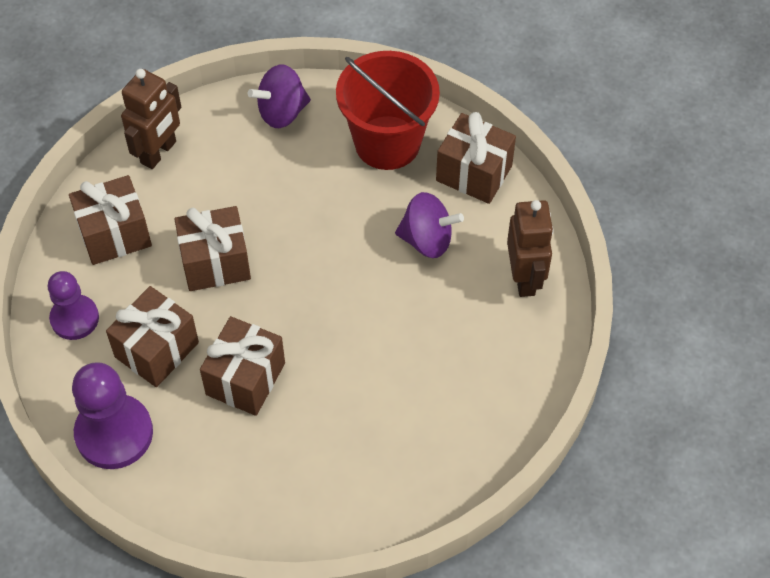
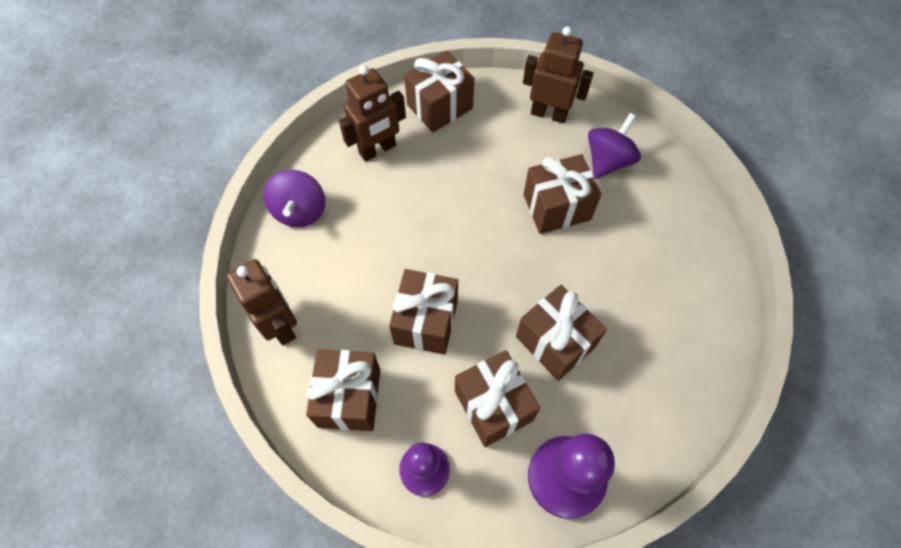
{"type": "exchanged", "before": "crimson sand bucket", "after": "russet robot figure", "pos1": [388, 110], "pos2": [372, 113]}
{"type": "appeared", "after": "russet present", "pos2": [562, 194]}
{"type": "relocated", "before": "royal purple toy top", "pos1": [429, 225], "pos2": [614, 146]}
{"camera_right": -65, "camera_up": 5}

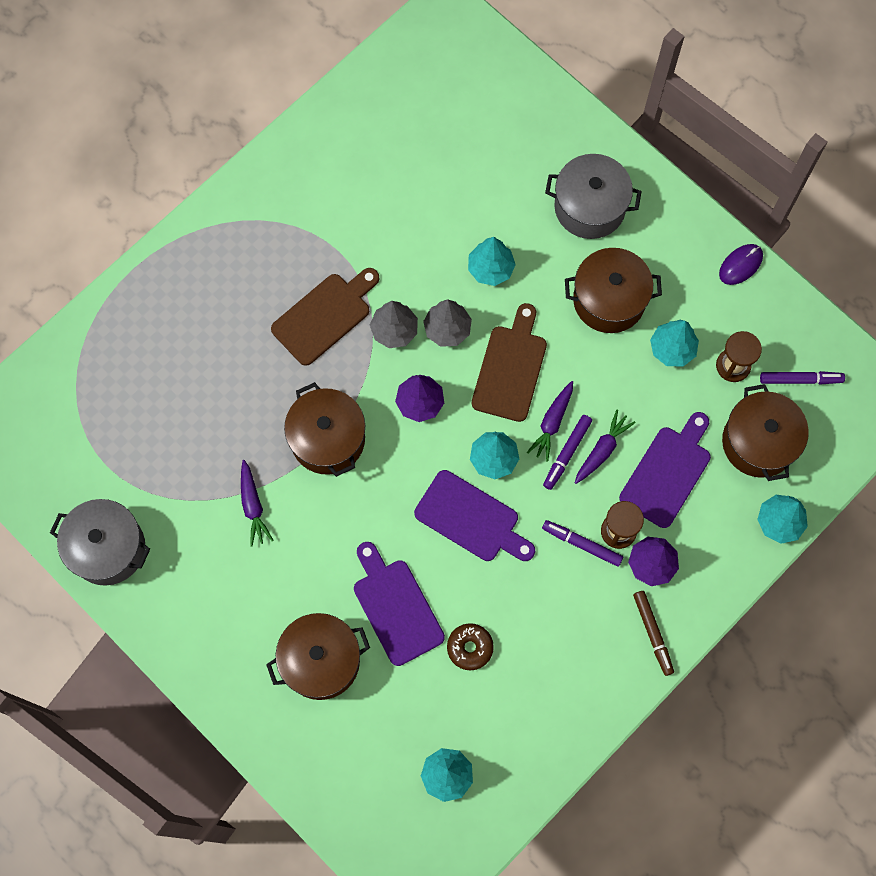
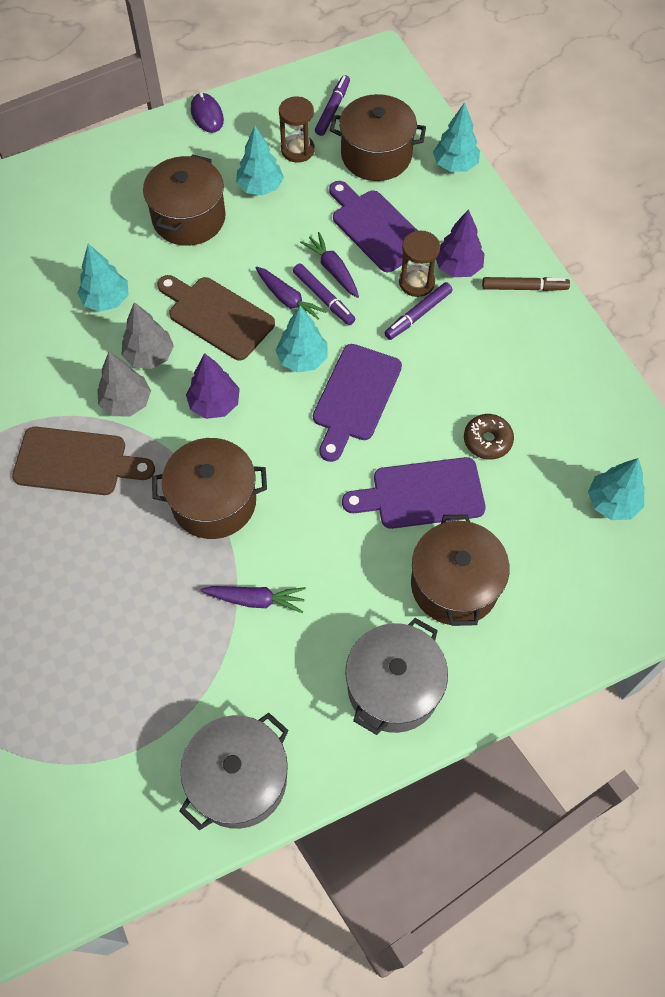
{"type": "spun", "before": "russet cutting board", "pos1": [325, 317], "pos2": [83, 461], "turn": 120}
{"type": "spun", "before": "royal purple cutting board", "pos1": [474, 515], "pos2": [357, 403], "turn": 150}
{"type": "relocated", "before": "grey pot", "pos1": [593, 196], "pos2": [396, 676]}
{"camera_right": -70, "camera_up": -10}

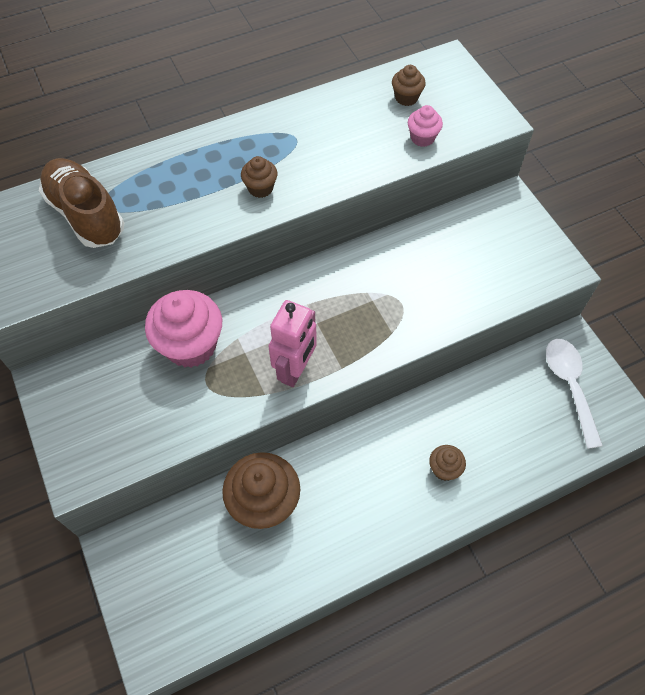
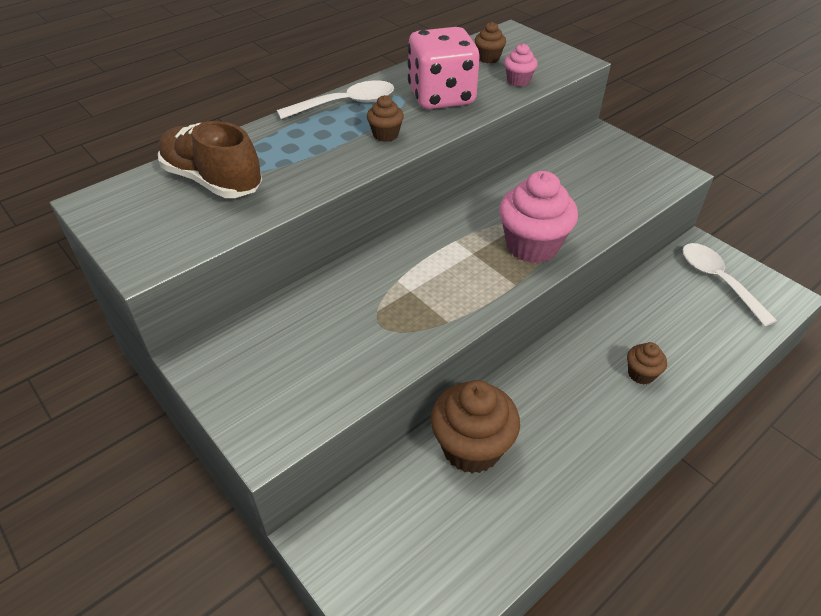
{"type": "appeared", "after": "pure white teaspoon", "pos2": [335, 99]}
{"type": "appeared", "after": "rose-pink die", "pos2": [444, 68]}
{"type": "relocated", "before": "rose-pink muffin", "pos1": [183, 329], "pos2": [538, 217]}
{"type": "missing", "before": "rose-pink robot figure", "pos1": [292, 343]}
{"camera_right": -15, "camera_up": -15}

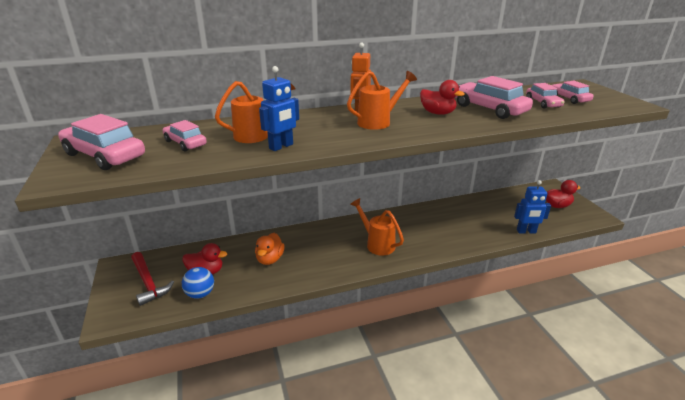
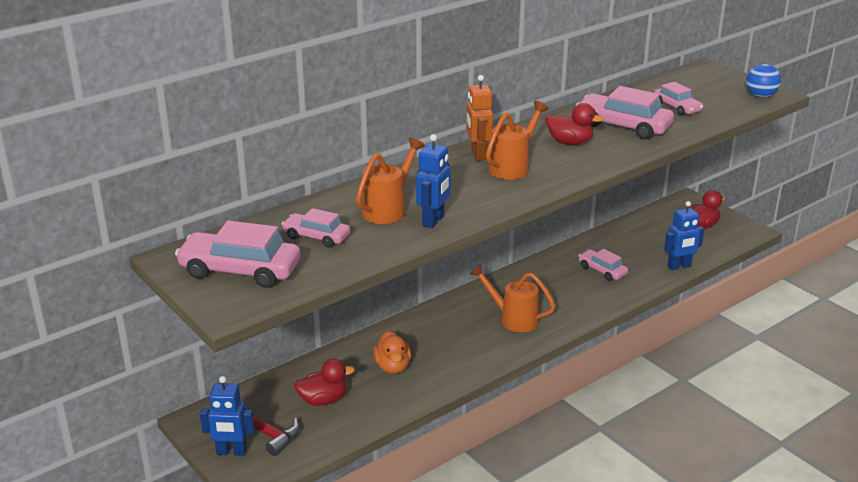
{"type": "appeared", "after": "blue robot figure", "pos2": [227, 416]}
{"type": "relocated", "before": "rose-pink car", "pos1": [572, 92], "pos2": [603, 265]}
{"type": "relocated", "before": "blue ball", "pos1": [198, 283], "pos2": [763, 81]}
{"camera_right": -20, "camera_up": 0}

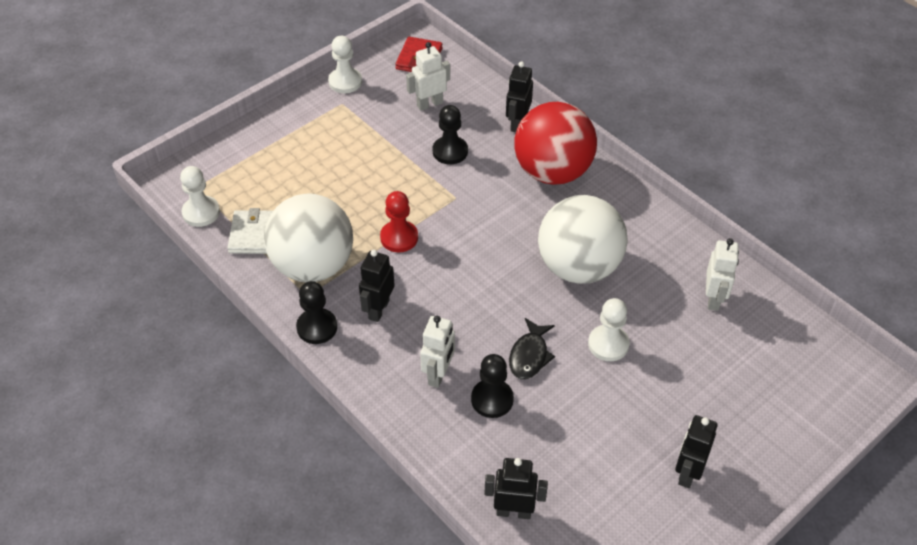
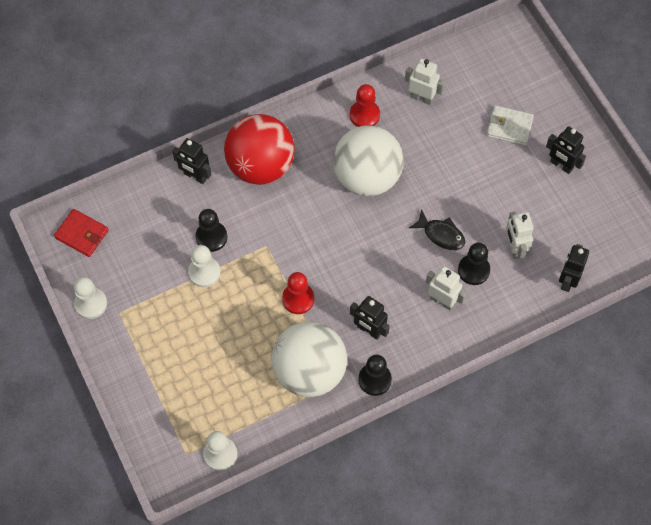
{"type": "relocated", "before": "pure white game pawn", "pos1": [609, 329], "pos2": [204, 266]}
{"type": "appeared", "after": "crimson game pawn", "pos2": [365, 105]}
{"type": "relocated", "before": "pure white billfold", "pos1": [250, 231], "pos2": [510, 125]}
{"type": "relocated", "before": "pure white robot figure", "pos1": [428, 76], "pos2": [519, 235]}
{"camera_right": -75, "camera_up": 15}

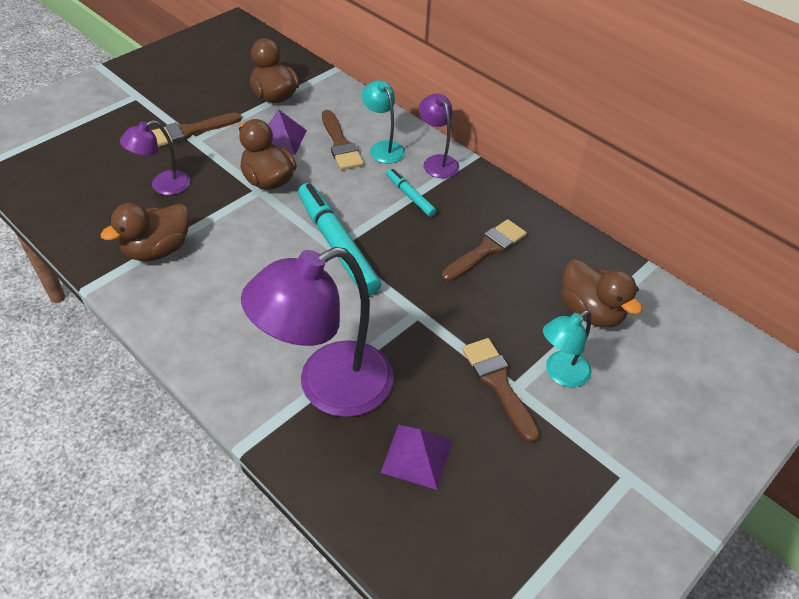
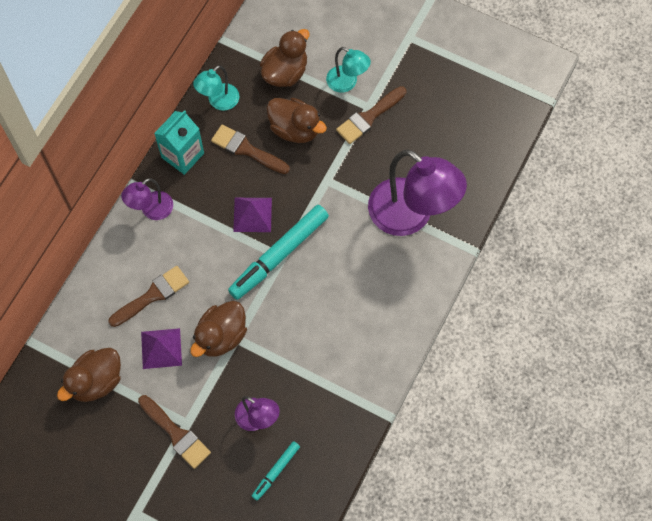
{"type": "appeared", "after": "teal juice carton", "pos2": [179, 142]}
{"type": "relocated", "before": "teal lamp", "pos1": [383, 122], "pos2": [216, 88]}
{"type": "relocated", "before": "royal purple pyramid shape", "pos1": [417, 457], "pos2": [252, 215]}
{"type": "relocated", "before": "teal marker", "pos1": [411, 193], "pos2": [276, 471]}
{"type": "relocated", "before": "russet duck", "pos1": [144, 232], "pos2": [297, 120]}
{"camera_right": -105, "camera_up": 20}

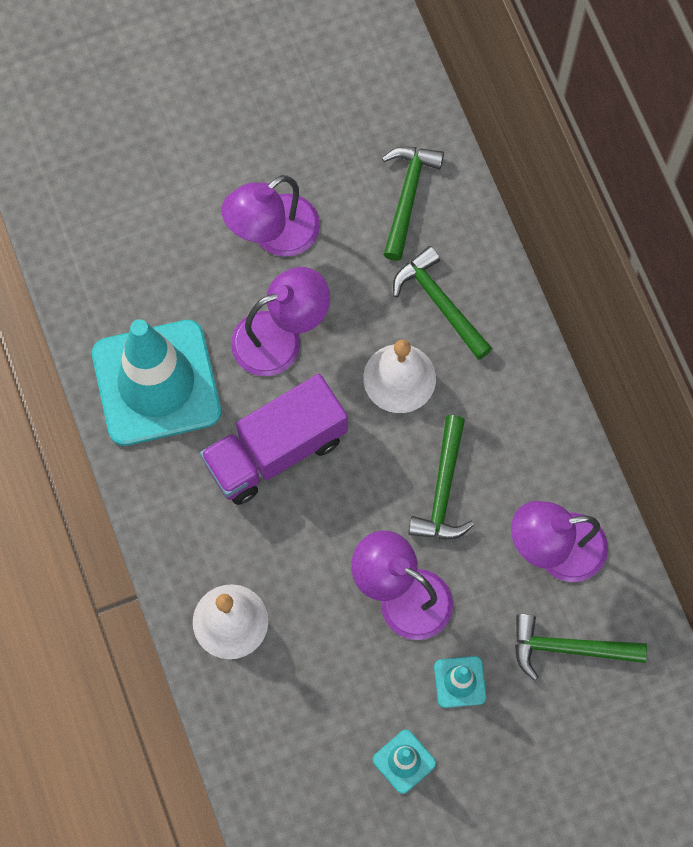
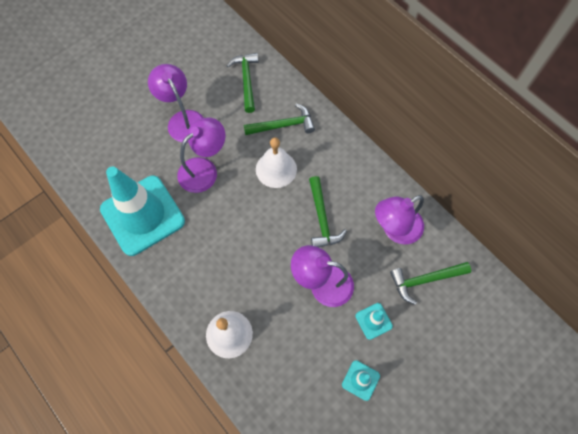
{"type": "spun", "before": "royal purple lamp", "pos1": [270, 216], "pos2": [176, 103], "turn": 120}
{"type": "spun", "before": "emerald claw hammer", "pos1": [442, 303], "pos2": [279, 119], "turn": 135}
{"type": "missing", "before": "royal purple truck", "pos1": [274, 439]}
{"camera_right": -20, "camera_up": -5}

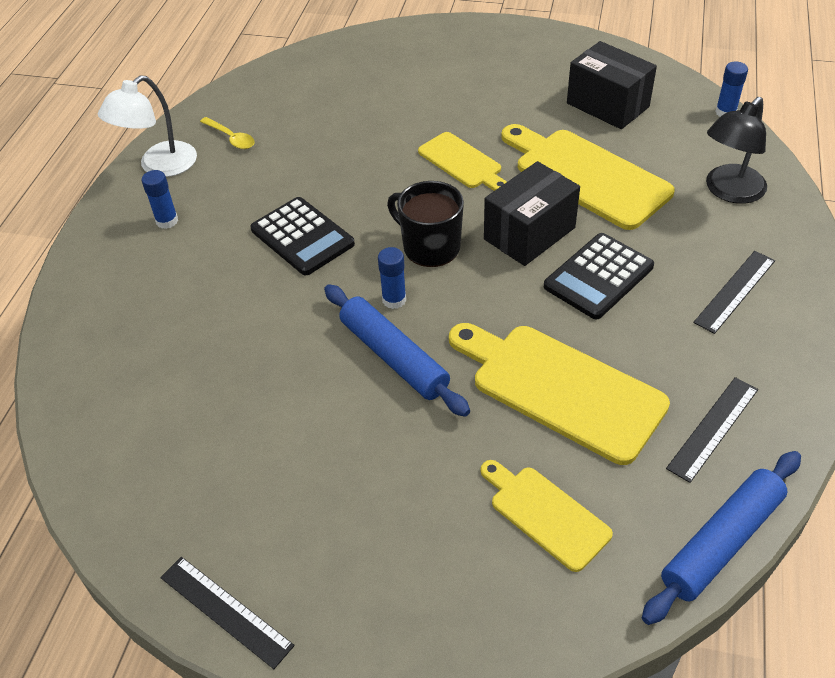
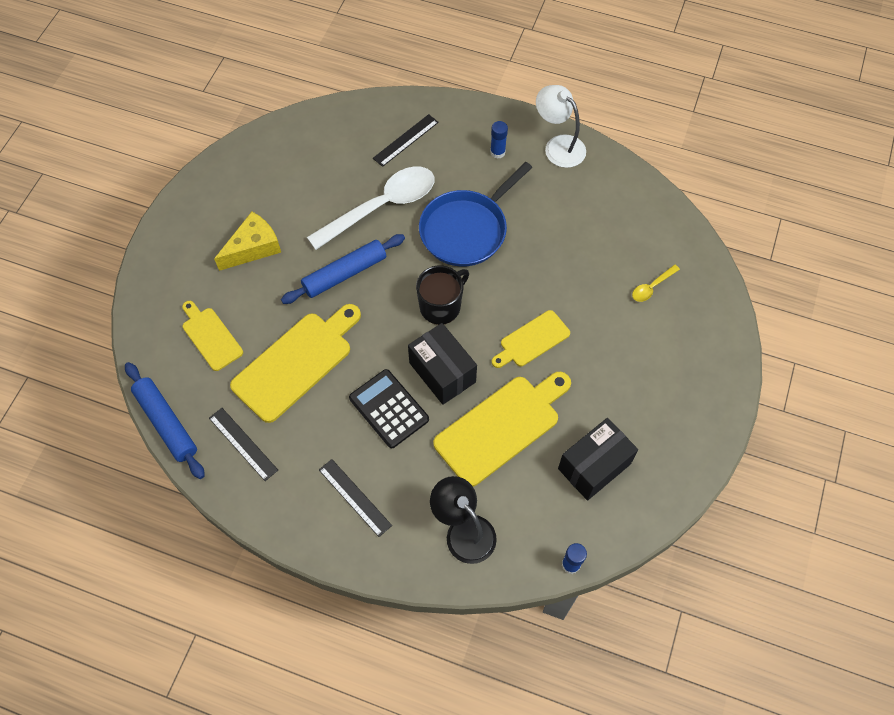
{"type": "spun", "before": "yellow cutting board", "pos1": [547, 516], "pos2": [212, 336], "turn": -90}
{"type": "appeared", "after": "yellow piece of cheese", "pos2": [247, 241]}
{"type": "appeared", "after": "pure white teaspoon", "pos2": [371, 208]}
{"type": "relocated", "before": "black straightedge", "pos1": [227, 613], "pos2": [406, 140]}
{"type": "exchanged", "before": "black calculator", "after": "blue skillet", "pos1": [302, 236], "pos2": [475, 214]}
{"type": "relocated", "before": "yellow teaspoon", "pos1": [227, 133], "pos2": [656, 283]}
{"type": "missing", "before": "blue glue stick", "pos1": [392, 278]}
{"camera_right": 95, "camera_up": 15}

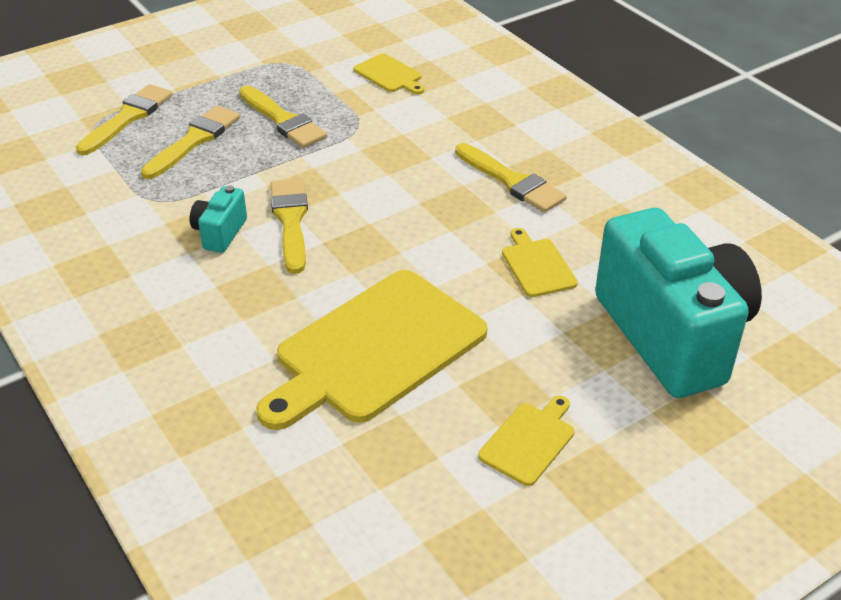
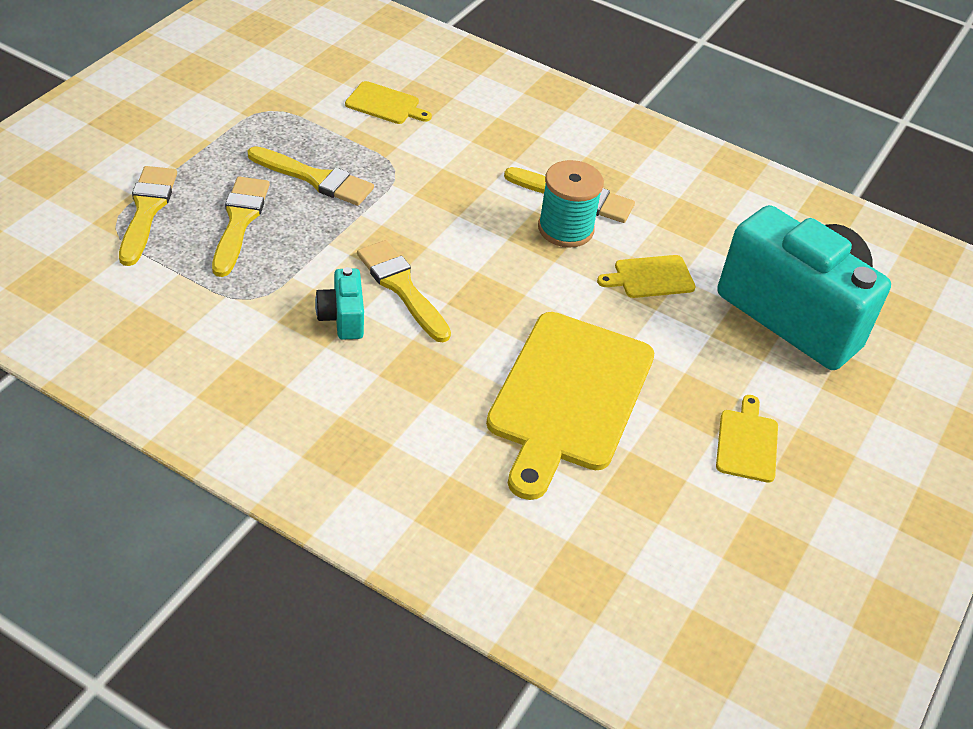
{"type": "appeared", "after": "teal bobbin", "pos2": [571, 204]}
{"type": "spun", "before": "yellow cutting board", "pos1": [540, 262], "pos2": [646, 276], "turn": -60}
{"camera_right": -30, "camera_up": 5}

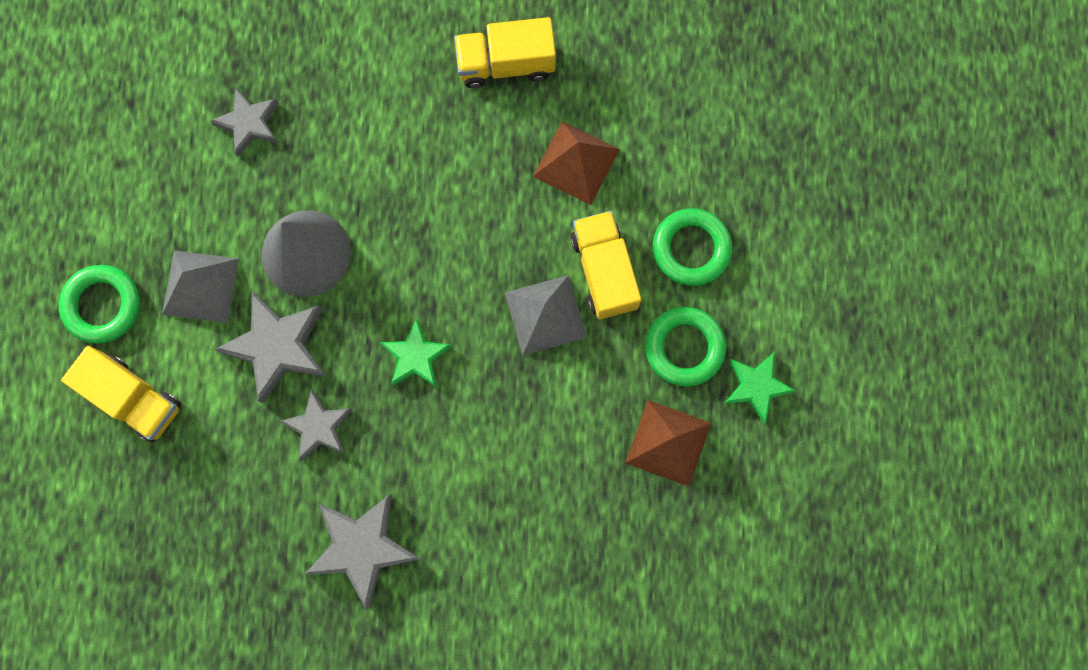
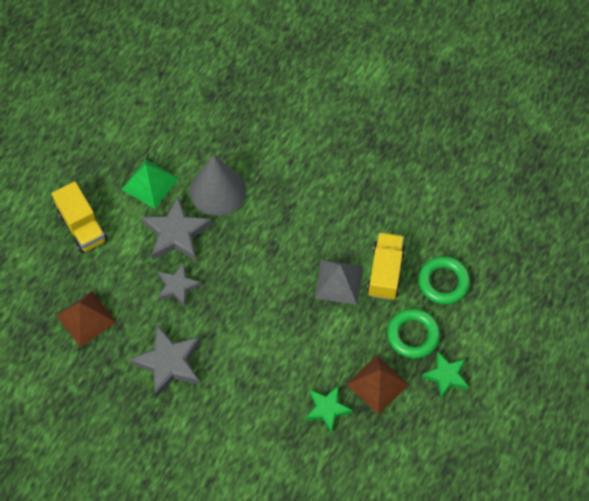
{"type": "relocated", "before": "russet pyramid shape", "pos1": [576, 163], "pos2": [86, 319]}
{"type": "colour", "before": "grey pyramid shape", "after": "emerald pyramid shape", "pos1": [200, 286], "pos2": [150, 184]}
{"type": "relocated", "before": "emerald star", "pos1": [416, 352], "pos2": [329, 409]}
{"type": "missing", "before": "emerald torus", "pos1": [99, 304]}
{"type": "missing", "before": "grey star", "pos1": [245, 122]}
{"type": "missing", "before": "yellow truck", "pos1": [505, 52]}
{"camera_right": 25, "camera_up": -15}

